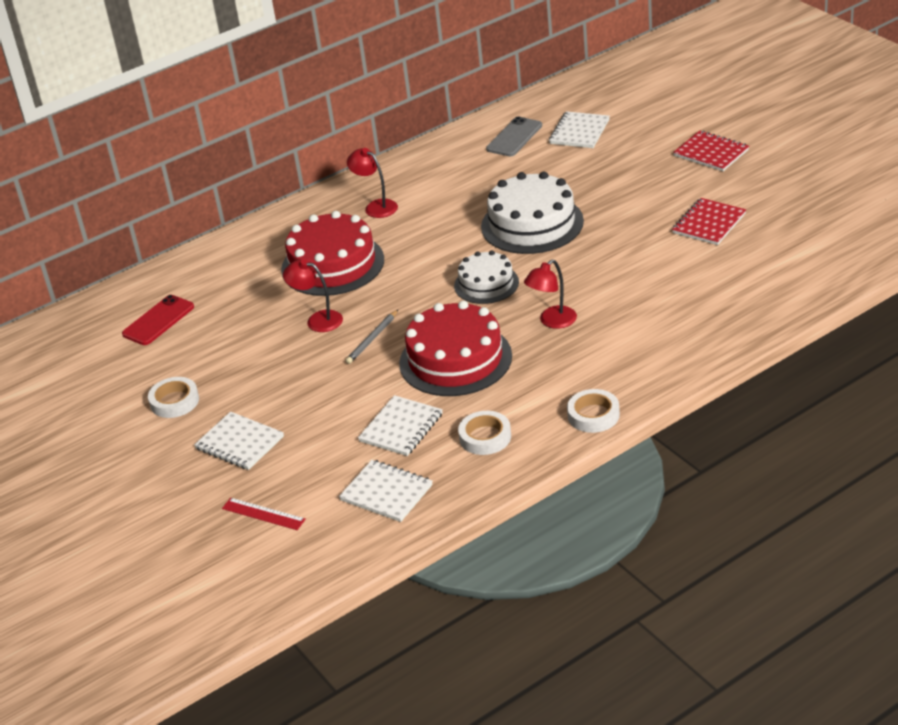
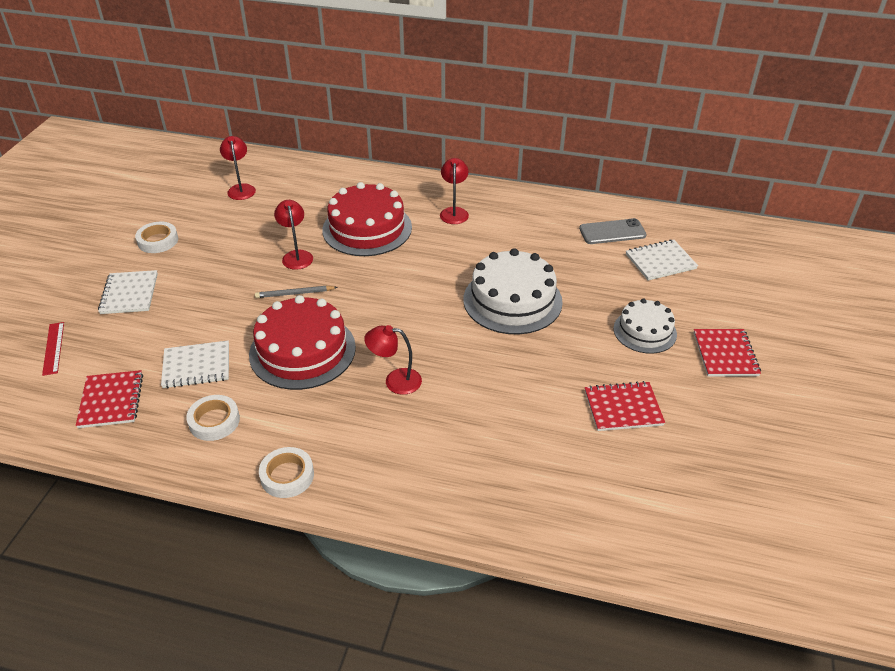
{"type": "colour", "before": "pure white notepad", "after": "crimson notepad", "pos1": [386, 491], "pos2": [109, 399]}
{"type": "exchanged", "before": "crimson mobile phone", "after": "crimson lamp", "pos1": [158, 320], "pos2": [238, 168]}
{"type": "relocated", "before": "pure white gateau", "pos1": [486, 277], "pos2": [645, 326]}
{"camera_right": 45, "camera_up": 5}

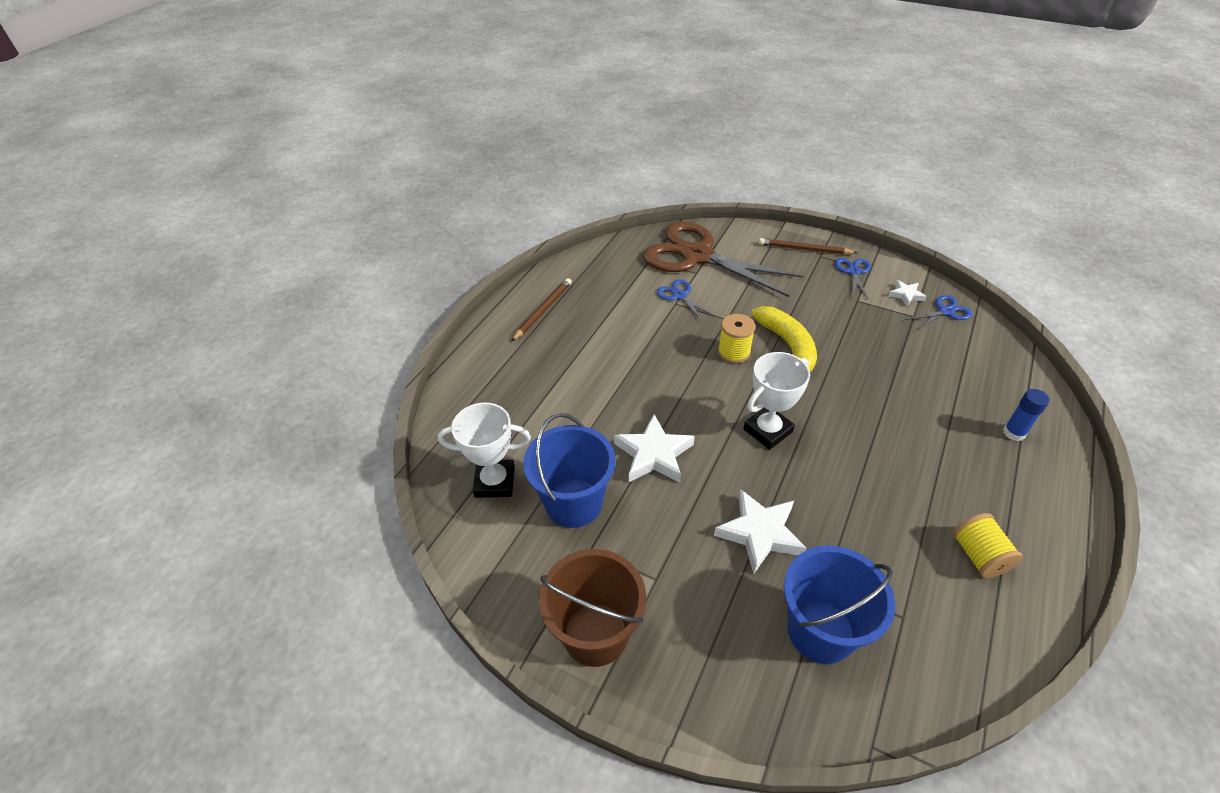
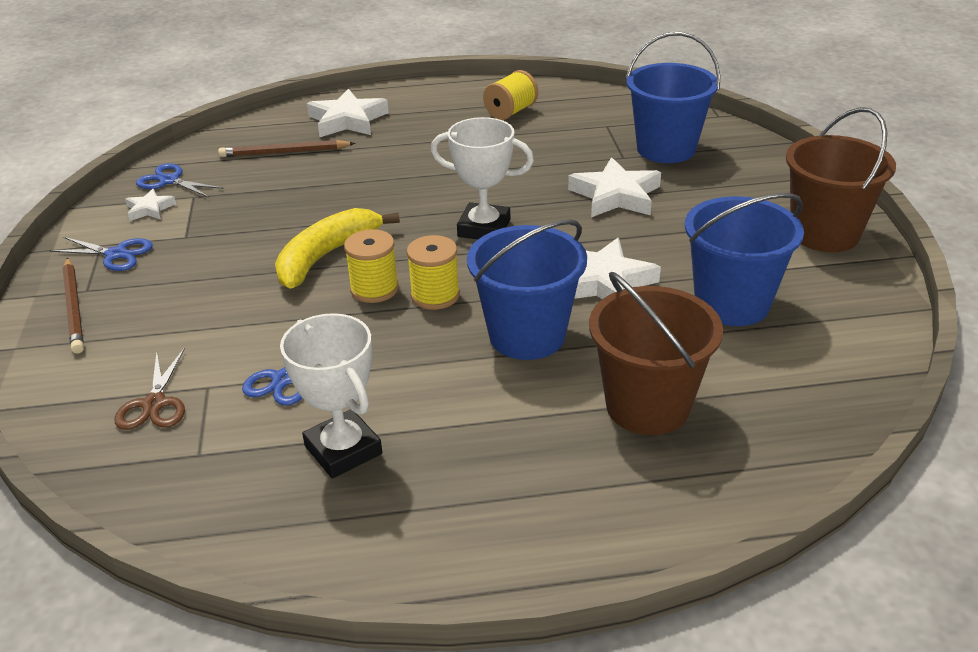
{"type": "spun", "before": "blue pair of scissors", "pos1": [853, 279], "pos2": [101, 254], "turn": -135}
{"type": "size", "before": "russet pair of scissors", "pos1": [723, 259], "pos2": [149, 389], "scale": 0.41}
{"type": "relocated", "before": "russet wooden pencil", "pos1": [542, 309], "pos2": [286, 148]}
{"type": "relocated", "before": "pure white prize cup", "pos1": [484, 450], "pos2": [331, 396]}
{"type": "exchanged", "before": "blue glue stick", "after": "pure white star", "pos1": [1026, 415], "pos2": [348, 113]}
{"type": "appeared", "after": "yellow bobbin", "pos2": [433, 272]}
{"type": "appeared", "after": "blue sand bucket", "pos2": [527, 289]}
{"type": "appeared", "after": "russet sand bucket", "pos2": [656, 353]}
{"camera_right": -125, "camera_up": -10}

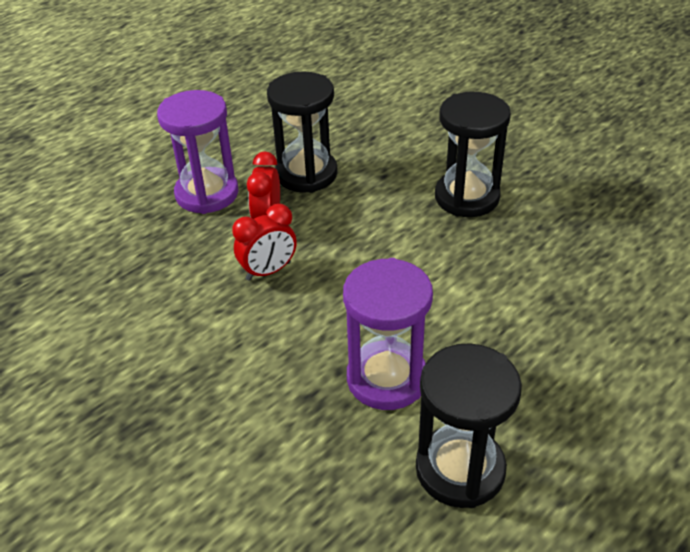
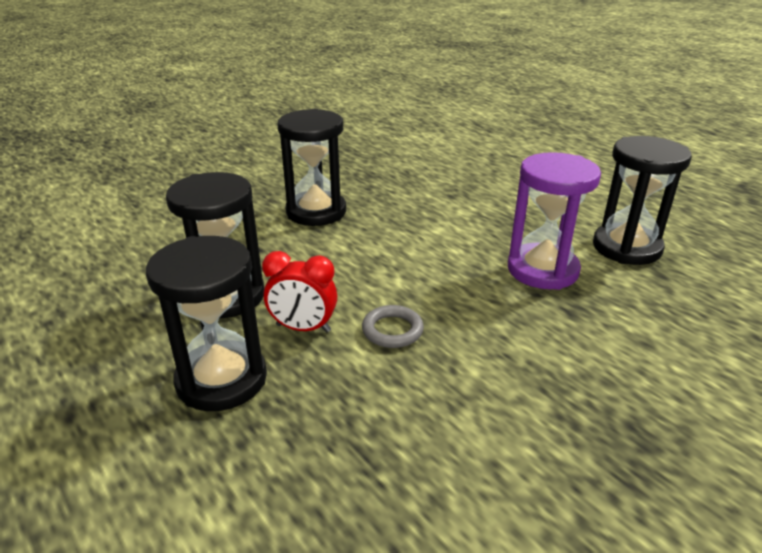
{"type": "colour", "before": "royal purple sandglass", "after": "black sandglass", "pos1": [198, 152], "pos2": [206, 323]}
{"type": "exchanged", "before": "crimson clock", "after": "grey torus", "pos1": [264, 242], "pos2": [393, 326]}
{"camera_right": -85, "camera_up": -10}

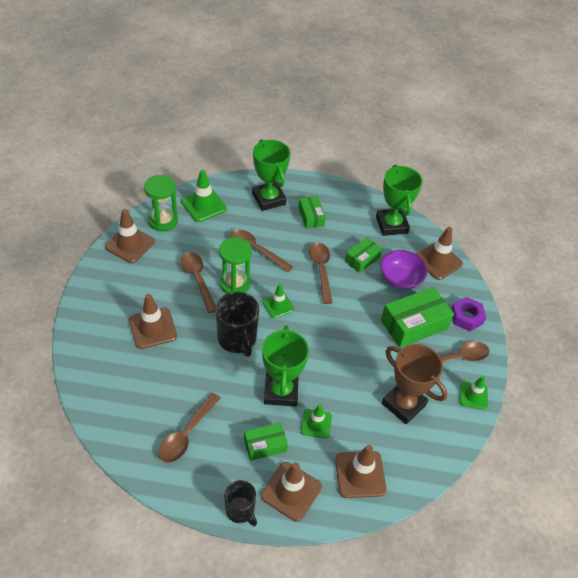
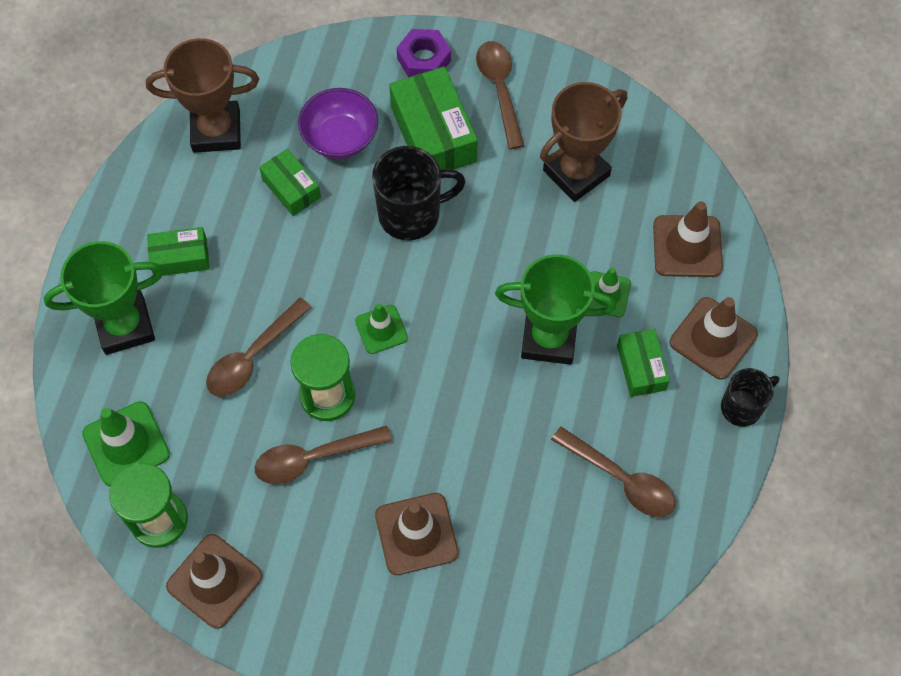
{"type": "colour", "before": "emerald prize cup", "after": "russet prize cup", "pos1": [399, 200], "pos2": [202, 95]}
{"type": "relocated", "before": "black tea mug", "pos1": [237, 324], "pos2": [419, 193]}
{"type": "missing", "before": "russet teaspoon", "pos1": [321, 273]}
{"type": "missing", "before": "russet safety cone", "pos1": [440, 253]}
{"type": "missing", "before": "emerald safety cone", "pos1": [474, 393]}
{"camera_right": -80, "camera_up": 15}

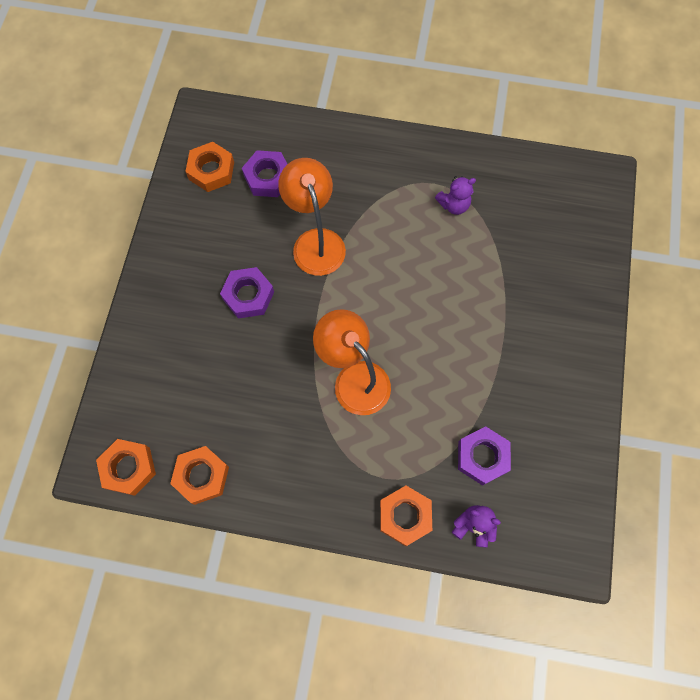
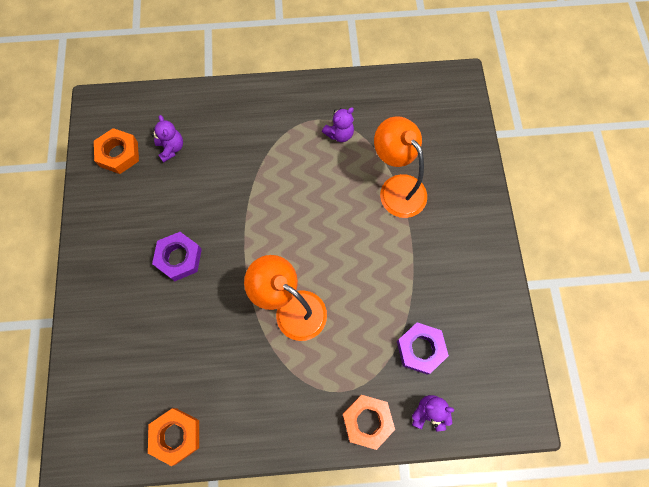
{"type": "exchanged", "before": "royal purple hexagon nut", "after": "royal purple teddy bear", "pos1": [264, 173], "pos2": [167, 139]}
{"type": "relocated", "before": "orange lamp", "pos1": [312, 217], "pos2": [400, 167]}
{"type": "missing", "before": "orange hexagon nut", "pos1": [126, 467]}
{"camera_right": -15, "camera_up": 0}

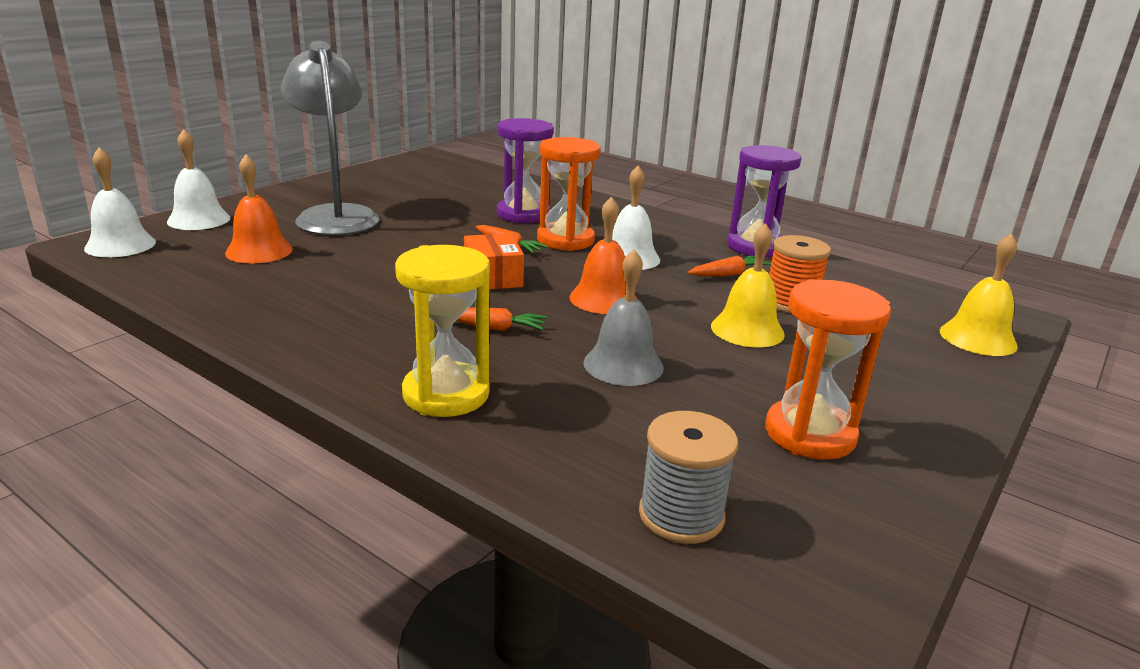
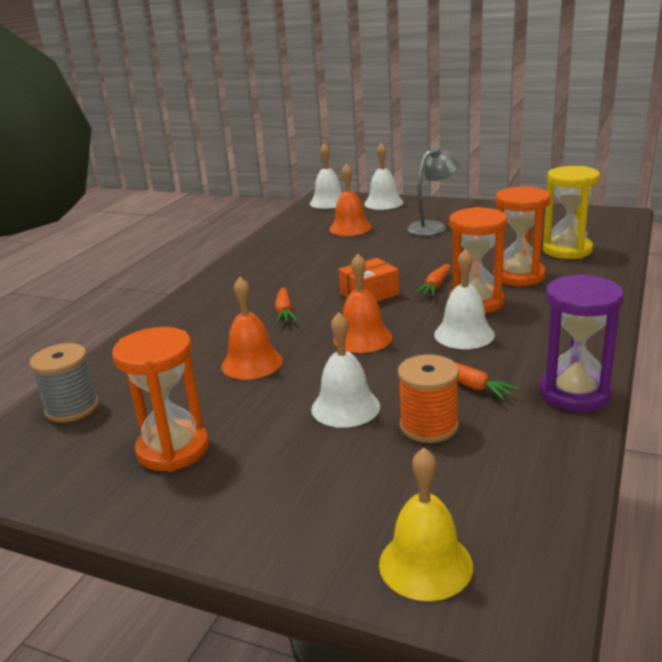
{"type": "colour", "before": "grey school bell", "after": "orange school bell", "pos1": [623, 317], "pos2": [252, 328]}
{"type": "colour", "before": "yellow school bell", "after": "pure white school bell", "pos1": [748, 285], "pos2": [345, 370]}
{"type": "size", "before": "grey lamp", "pos1": [330, 138], "pos2": [433, 191], "scale": 0.63}
{"type": "colour", "before": "royal purple sandglass", "after": "orange sandglass", "pos1": [525, 170], "pos2": [522, 236]}
{"type": "relocated", "before": "yellow sandglass", "pos1": [442, 331], "pos2": [571, 212]}
{"camera_right": 80, "camera_up": 0}

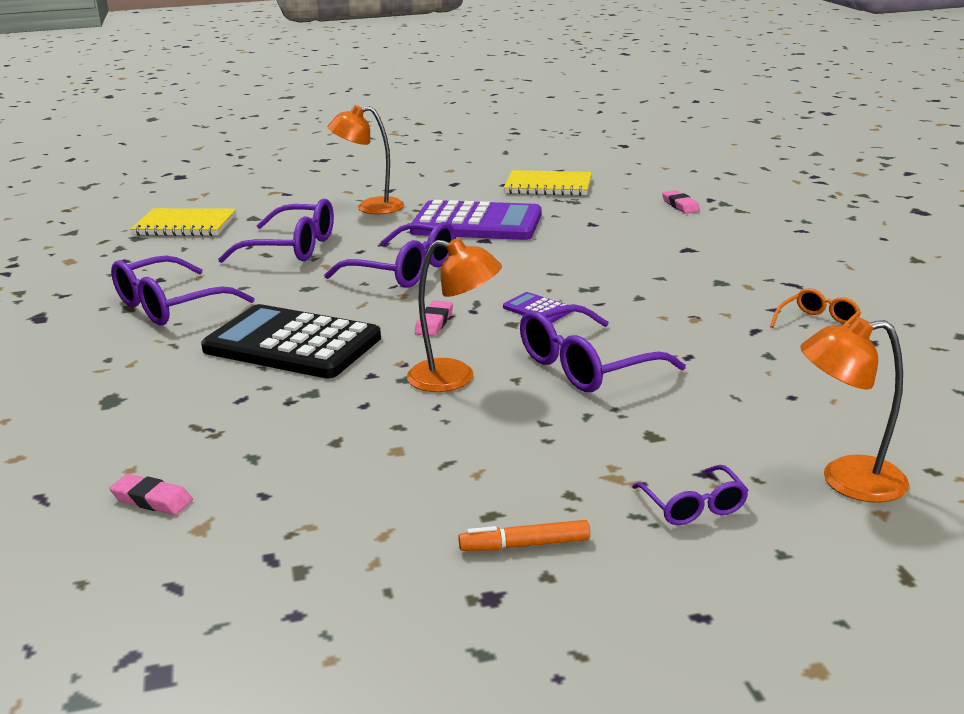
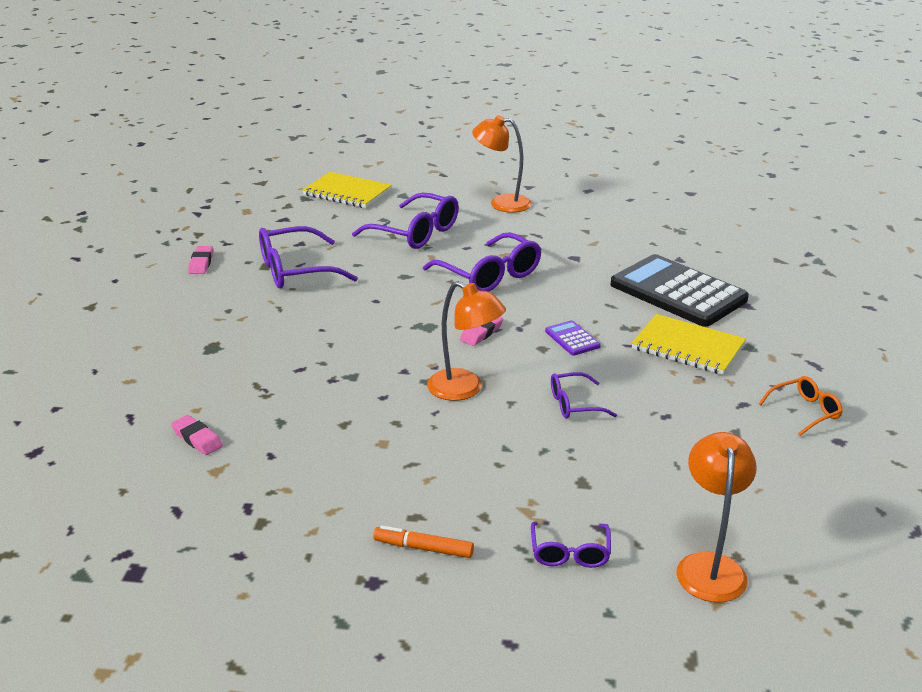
{"type": "relocated", "before": "rose-pink pencil eraser", "pos1": [681, 202], "pos2": [200, 260]}
{"type": "size", "before": "royal purple glasses", "pos1": [603, 348], "pos2": [584, 395], "scale": 0.54}
{"type": "relocated", "before": "black calculator", "pos1": [291, 341], "pos2": [680, 290]}
{"type": "relocated", "before": "yellow notepad", "pos1": [548, 183], "pos2": [689, 344]}
{"type": "spun", "before": "orange lamp", "pos1": [854, 410], "pos2": [716, 517], "turn": 75}
{"type": "missing", "before": "royal purple calculator", "pos1": [476, 220]}
{"camera_right": 20, "camera_up": 5}

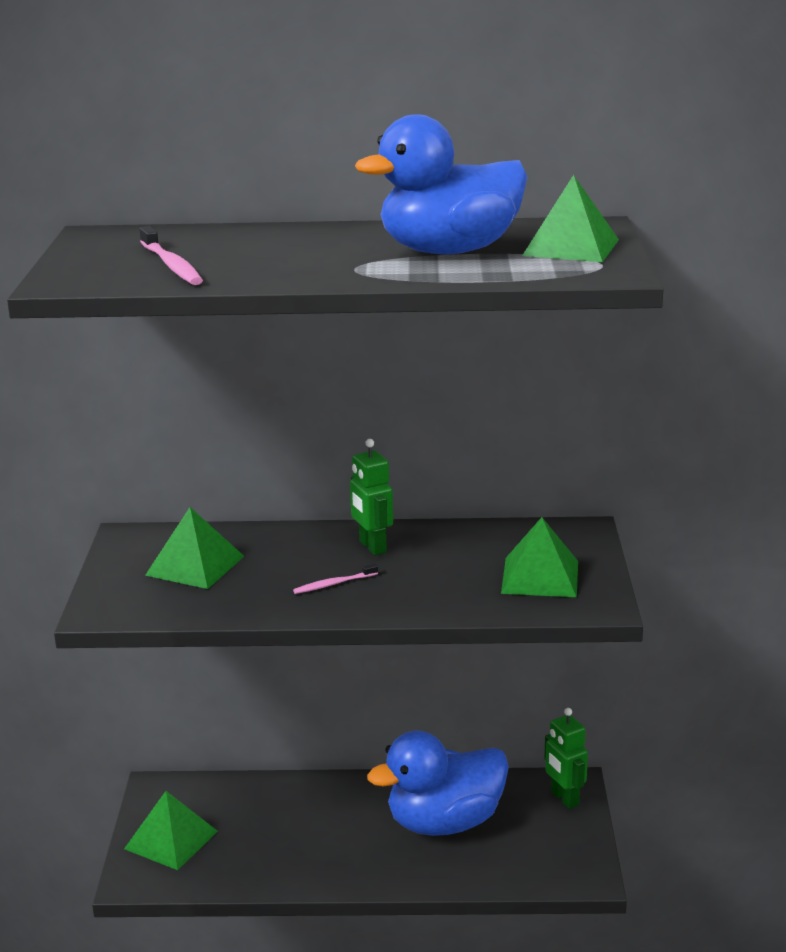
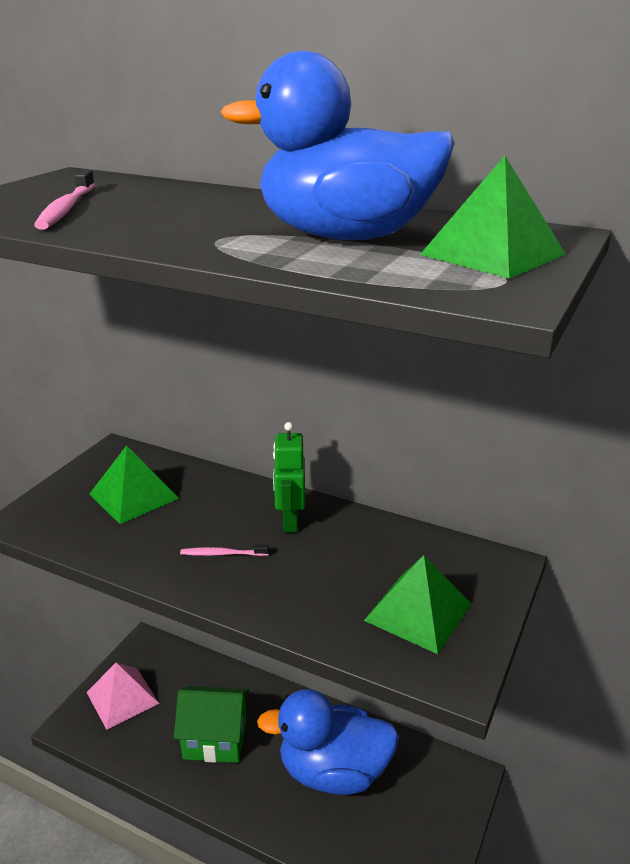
{"type": "colour", "before": "emerald pyramid shape", "after": "rose-pink pyramid shape", "pos1": [171, 830], "pos2": [122, 696]}
{"type": "appeared", "after": "emerald toy house", "pos2": [211, 724]}
{"type": "missing", "before": "emerald robot figure", "pos1": [566, 758]}
{"camera_right": 25, "camera_up": 5}

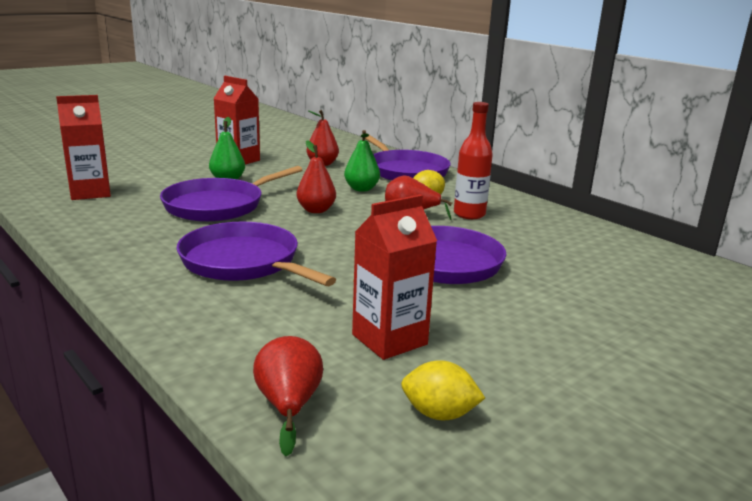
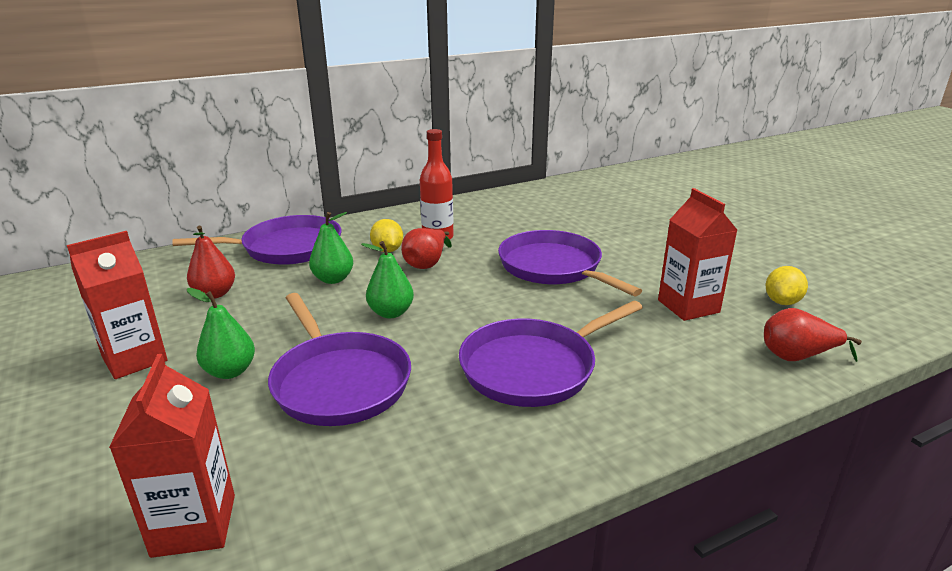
{"type": "colour", "before": "crimson toy pear", "after": "emerald toy pear", "pos1": [316, 176], "pos2": [387, 279]}
{"camera_right": -75, "camera_up": 5}

